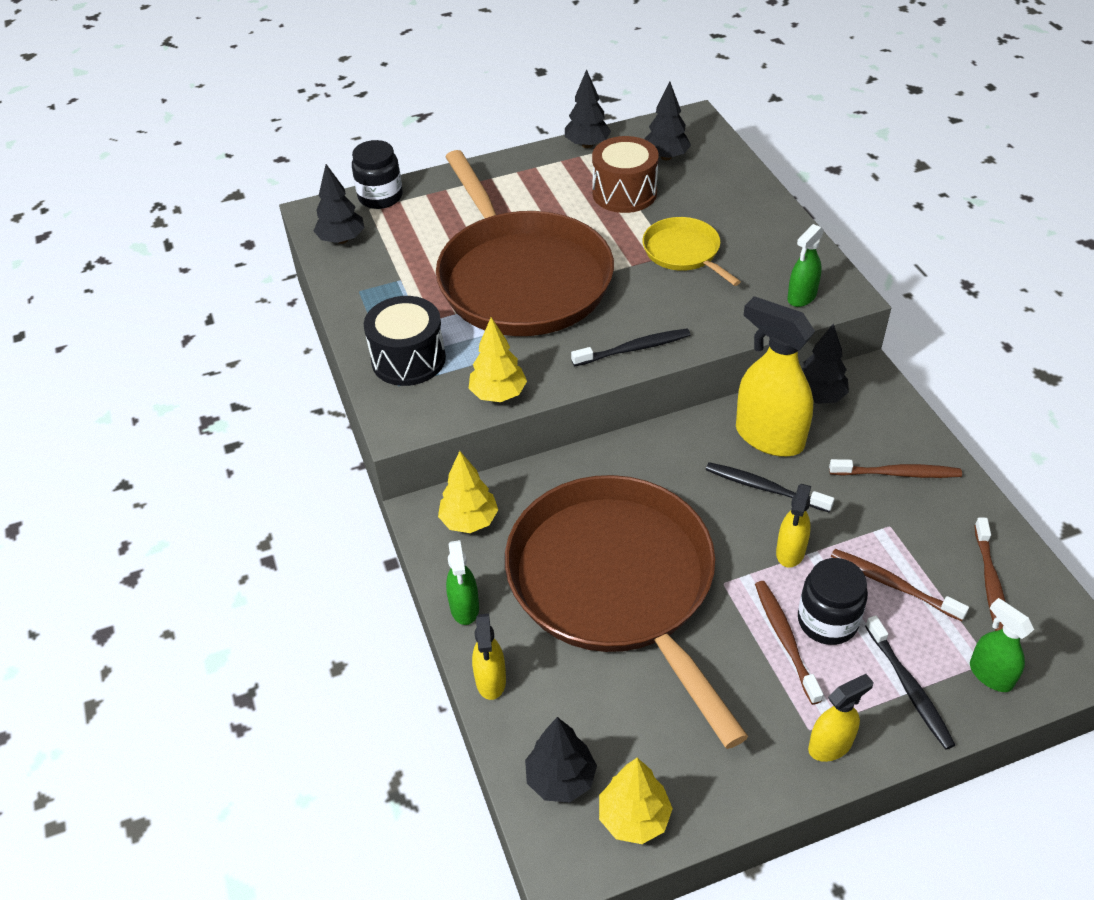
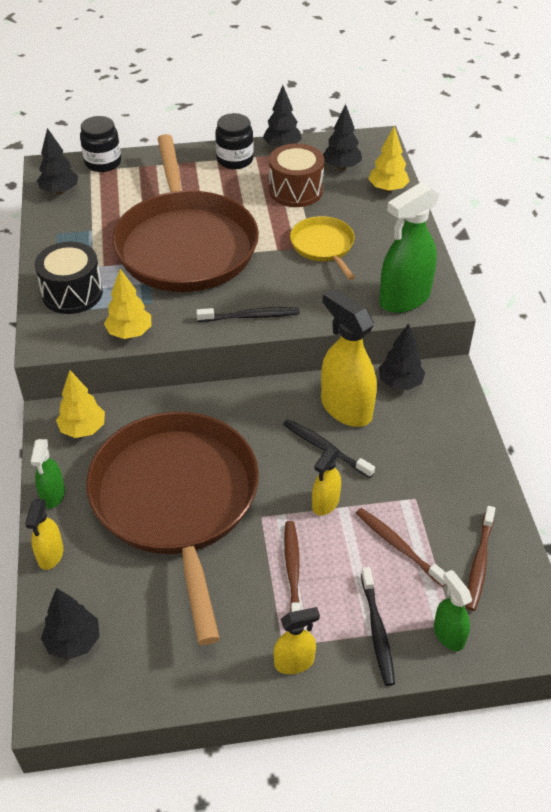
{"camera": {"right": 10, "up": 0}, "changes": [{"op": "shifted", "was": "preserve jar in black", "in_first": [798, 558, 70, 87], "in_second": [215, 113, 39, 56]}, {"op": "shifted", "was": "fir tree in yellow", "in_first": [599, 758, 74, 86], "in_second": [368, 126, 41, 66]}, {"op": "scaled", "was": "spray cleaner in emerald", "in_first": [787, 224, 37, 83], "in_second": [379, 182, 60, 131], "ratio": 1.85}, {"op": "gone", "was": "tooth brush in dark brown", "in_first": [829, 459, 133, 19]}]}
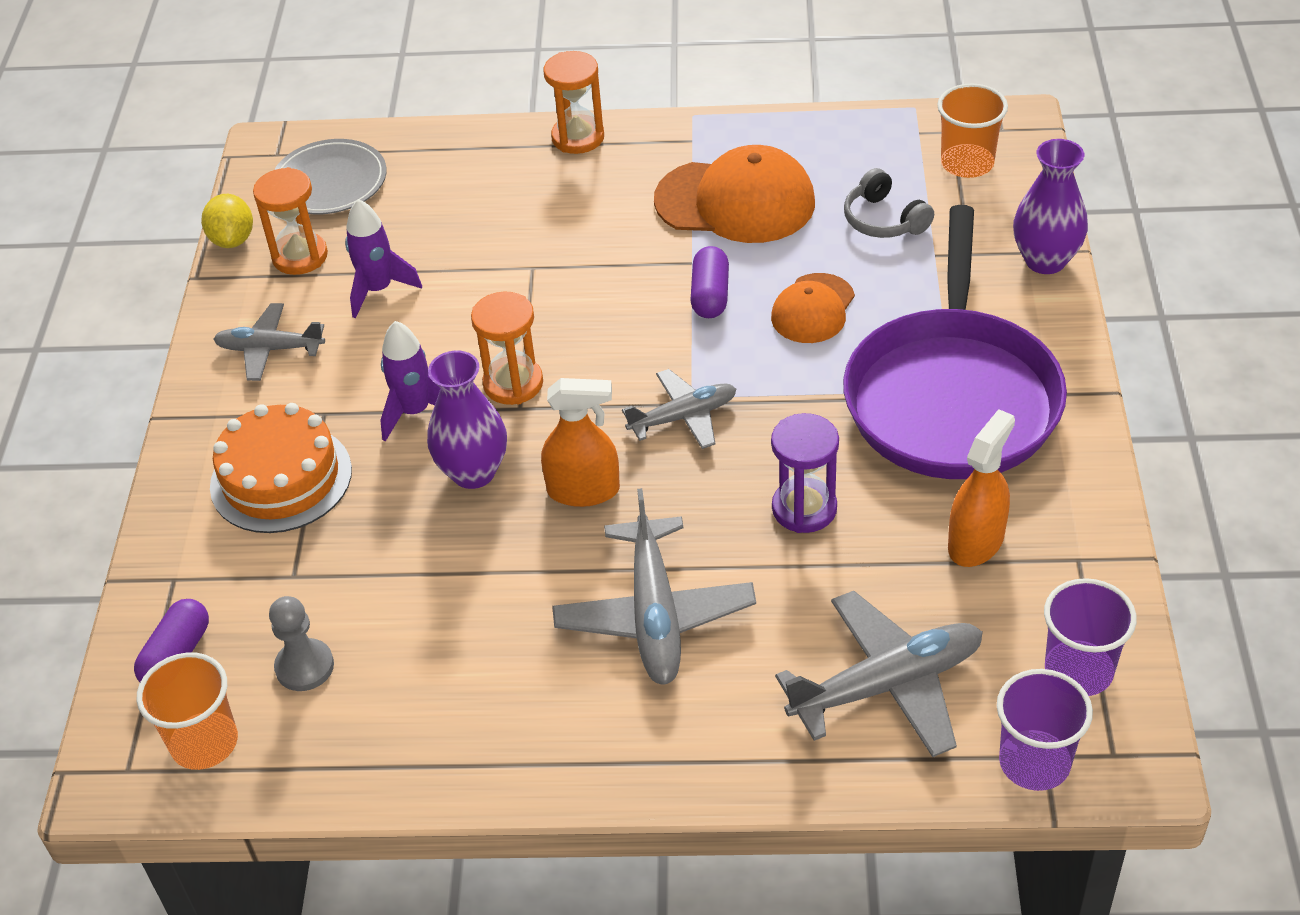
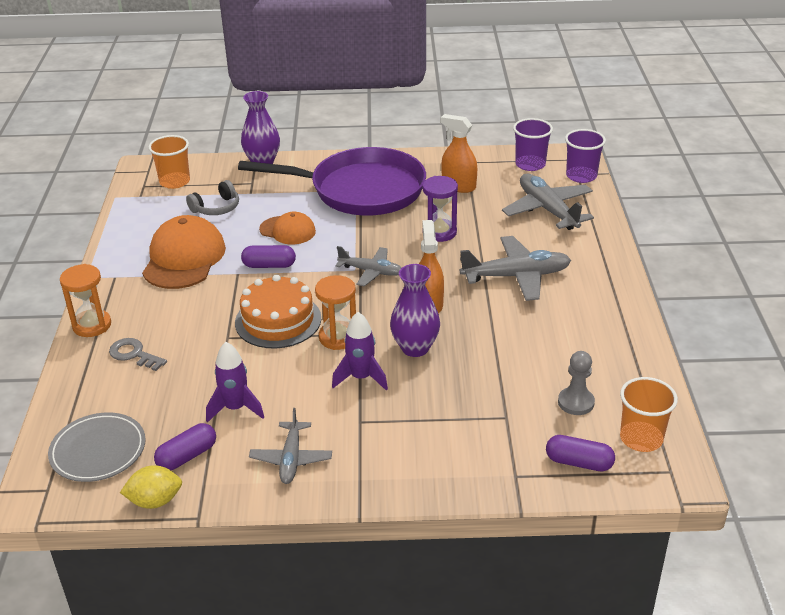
{"camera": {"right": -95, "up": -10}, "changes": [{"op": "new", "now": "door key in grey", "in_second": [109, 338, 58, 33]}, {"op": "swapped", "was": "hourglass in orange", "now": "pill shape in royal purple", "in_first": [253, 167, 75, 108], "in_second": [154, 423, 62, 47]}, {"op": "shifted", "was": "layer cake in orange", "in_first": [210, 403, 142, 130], "in_second": [235, 275, 86, 74]}, {"op": "rotated", "was": "aeroplane in grey", "in_first": [622, 369, 114, 80], "in_second": [335, 246, 67, 40], "clockwise": 135}]}
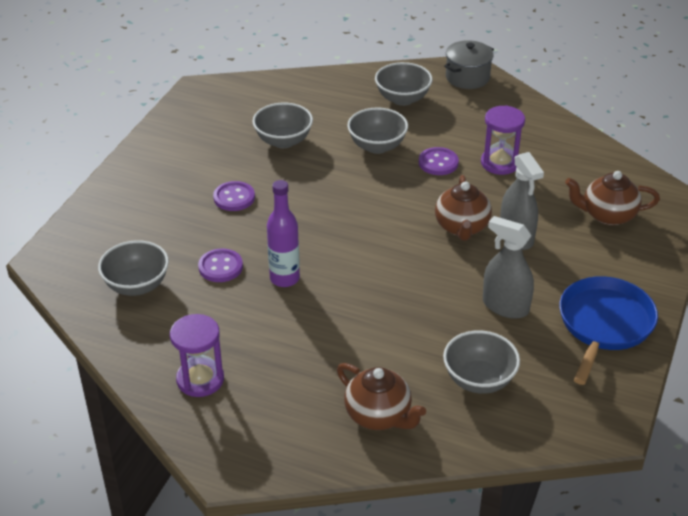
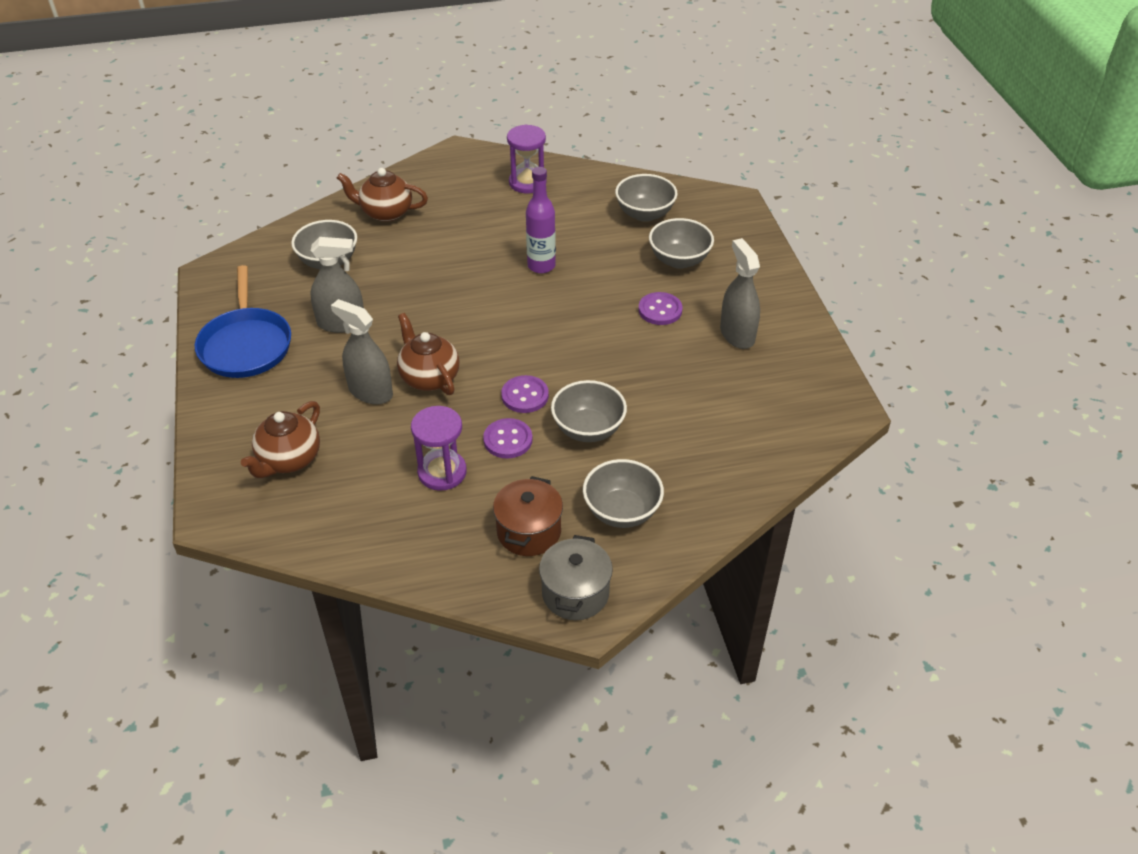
{"camera": {"right": 145, "up": 5}, "changes": [{"op": "rotated", "was": "teapot in dark brown", "in_first": [565, 171, 95, 55], "in_second": [241, 401, 79, 77], "clockwise": 150}, {"op": "new", "now": "cooking pot in dark brown", "in_second": [493, 476, 70, 80]}, {"op": "shifted", "was": "button in royal purple", "in_first": [198, 248, 45, 34], "in_second": [501, 375, 48, 38]}, {"op": "shifted", "was": "deep dish in grey", "in_first": [252, 103, 61, 45], "in_second": [649, 218, 65, 51]}, {"op": "new", "now": "spray cleaner in grey", "in_second": [720, 238, 40, 111]}]}
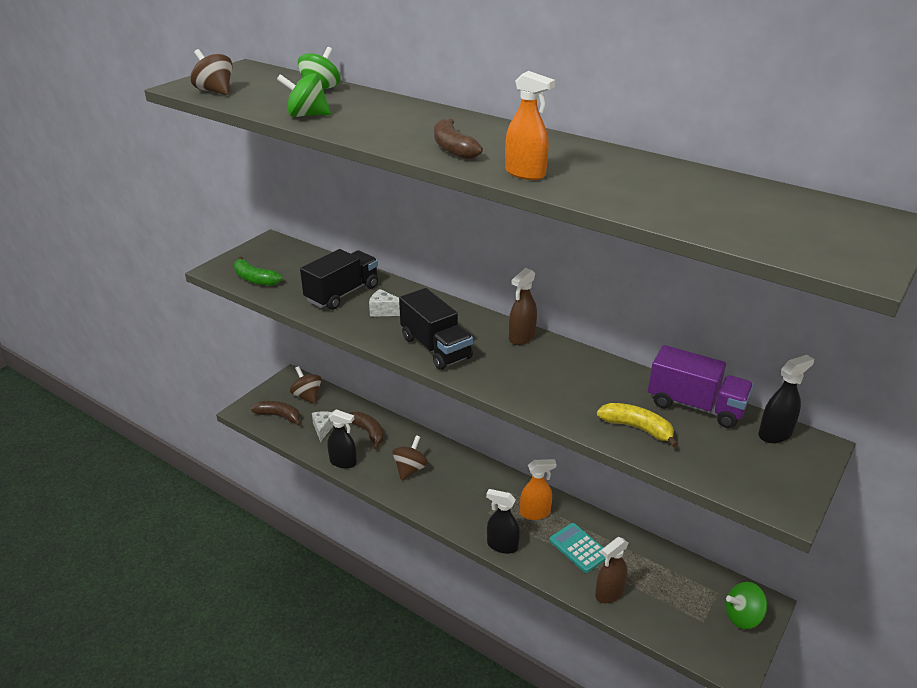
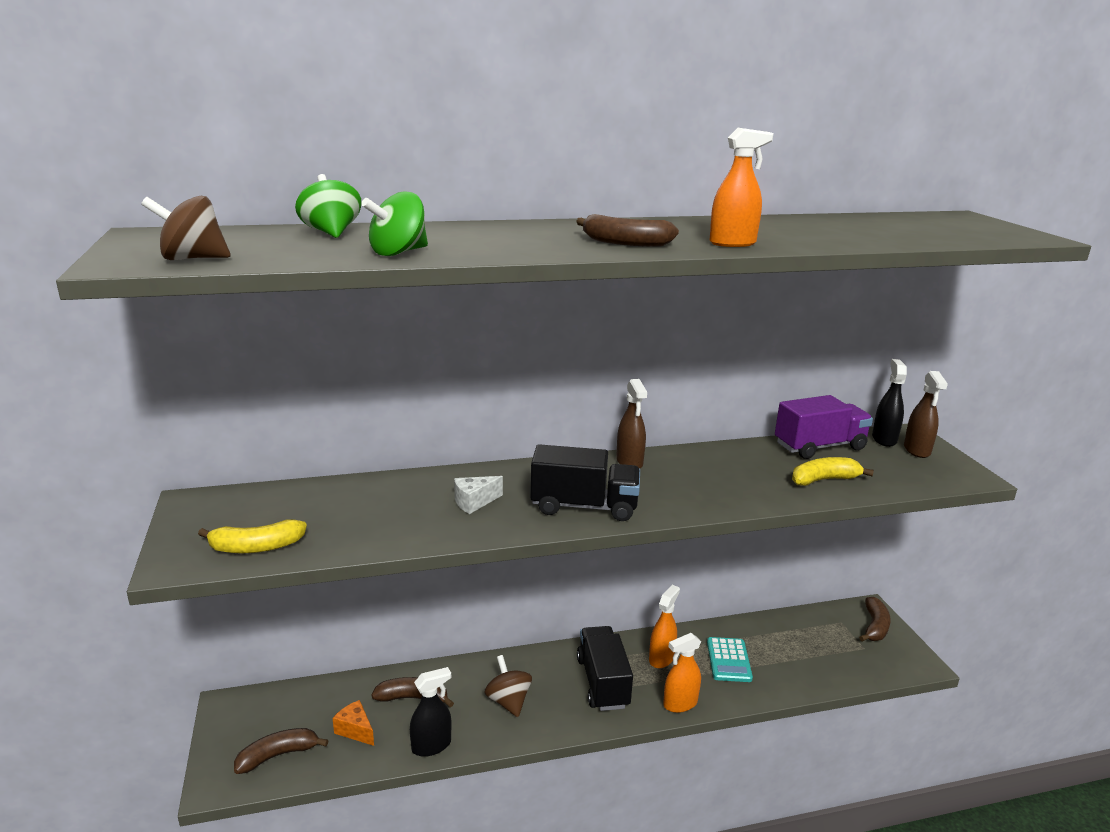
{"camera": {"right": -50, "up": -10}, "changes": [{"op": "repainted", "was": "banana in emerald", "now": "banana in yellow", "in_first": [234, 256, 48, 30], "in_second": [198, 519, 109, 34]}, {"op": "repainted", "was": "cheese in white", "now": "cheese in orange", "in_first": [312, 411, 22, 31], "in_second": [333, 700, 41, 46]}, {"op": "shifted", "was": "lorry in black", "in_first": [300, 249, 78, 61], "in_second": [577, 626, 56, 85]}, {"op": "repainted", "was": "spray cleaner in black", "now": "spray cleaner in orange", "in_first": [486, 489, 34, 65], "in_second": [663, 633, 38, 80]}, {"op": "rotated", "was": "adding machine in teal", "in_first": [549, 523, 57, 50], "in_second": [707, 637, 46, 45], "clockwise": -90}, {"op": "swapped", "was": "spinning top in emerald", "now": "banana in dark brown", "in_first": [726, 582, 41, 47], "in_second": [859, 597, 32, 44]}, {"op": "shifted", "was": "spray cleaner in dark brown", "in_first": [595, 537, 33, 66], "in_second": [904, 371, 44, 87]}, {"op": "gone", "was": "spinning top in dark brown", "in_first": [290, 366, 31, 38]}]}
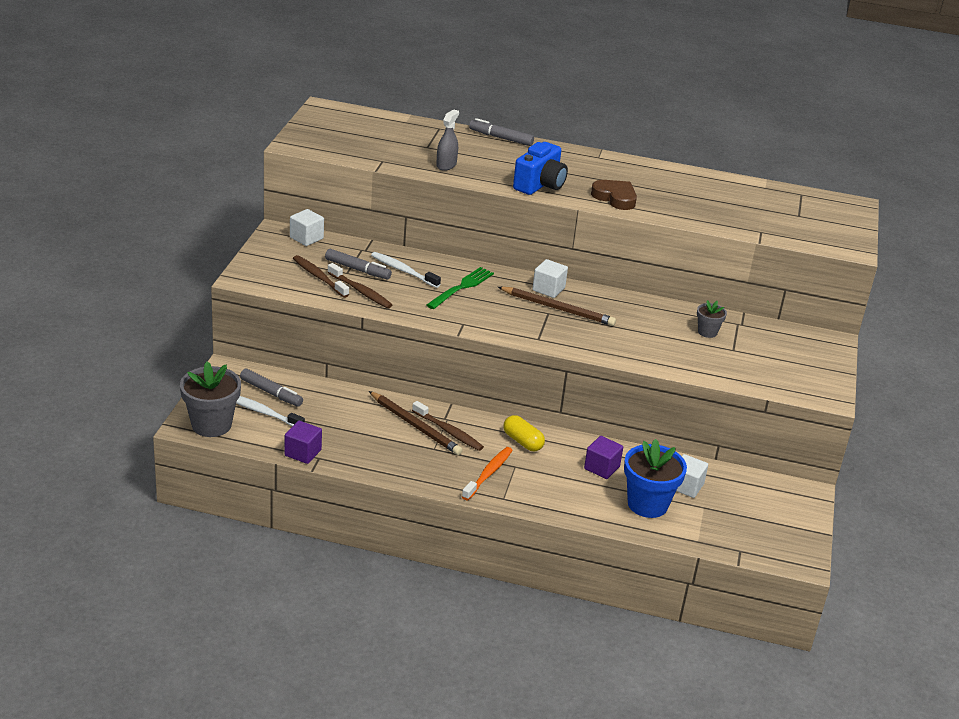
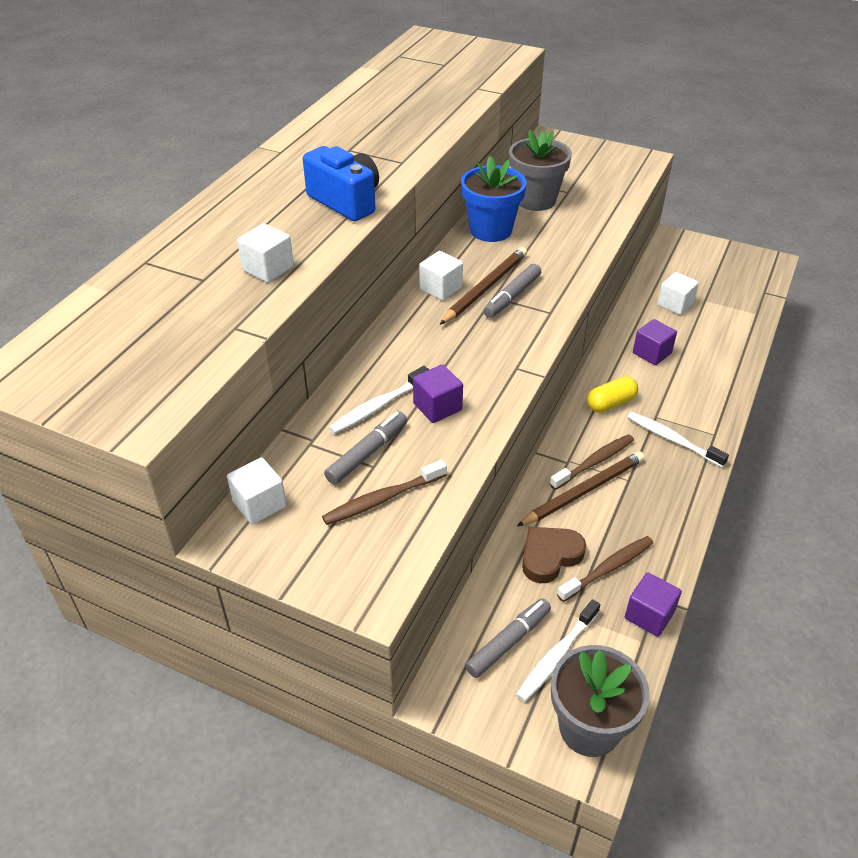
{"camera": {"right": -75, "up": 10}, "changes": [{"op": "swapped", "was": "spray cleaner in grey", "now": "cube in white", "in_first": [436, 109, 23, 62], "in_second": [237, 223, 57, 60]}, {"op": "new", "now": "cube in royal purple", "in_second": [413, 364, 50, 59]}, {"op": "shifted", "was": "flower pot in cobalt", "in_first": [624, 439, 63, 79], "in_second": [461, 156, 66, 86]}, {"op": "shifted", "was": "marker pen in grey", "in_first": [469, 118, 65, 28], "in_second": [483, 264, 58, 54]}, {"op": "scaled", "was": "flower pot in grey", "in_first": [697, 300, 30, 38], "in_second": [509, 129, 63, 82], "ratio": 1.93}, {"op": "shifted", "was": "heart in dark brown", "in_first": [591, 180, 46, 30], "in_second": [522, 527, 64, 56]}, {"op": "shifted", "was": "tooth brush in dark brown", "in_first": [327, 263, 65, 45], "in_second": [557, 536, 96, 66]}, {"op": "repainted", "was": "tooth brush in orange", "now": "tooth brush in white", "in_first": [462, 447, 51, 53], "in_second": [628, 412, 101, 55]}, {"op": "gone", "was": "table fork in emerald", "in_first": [426, 267, 68, 42]}]}
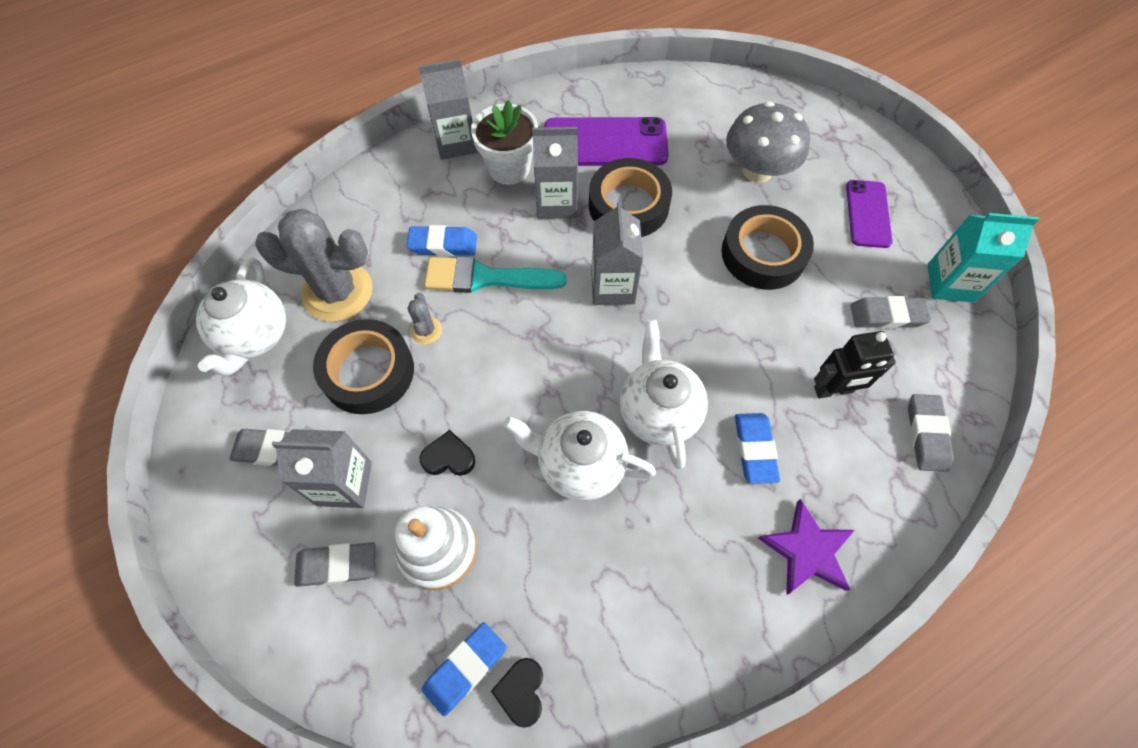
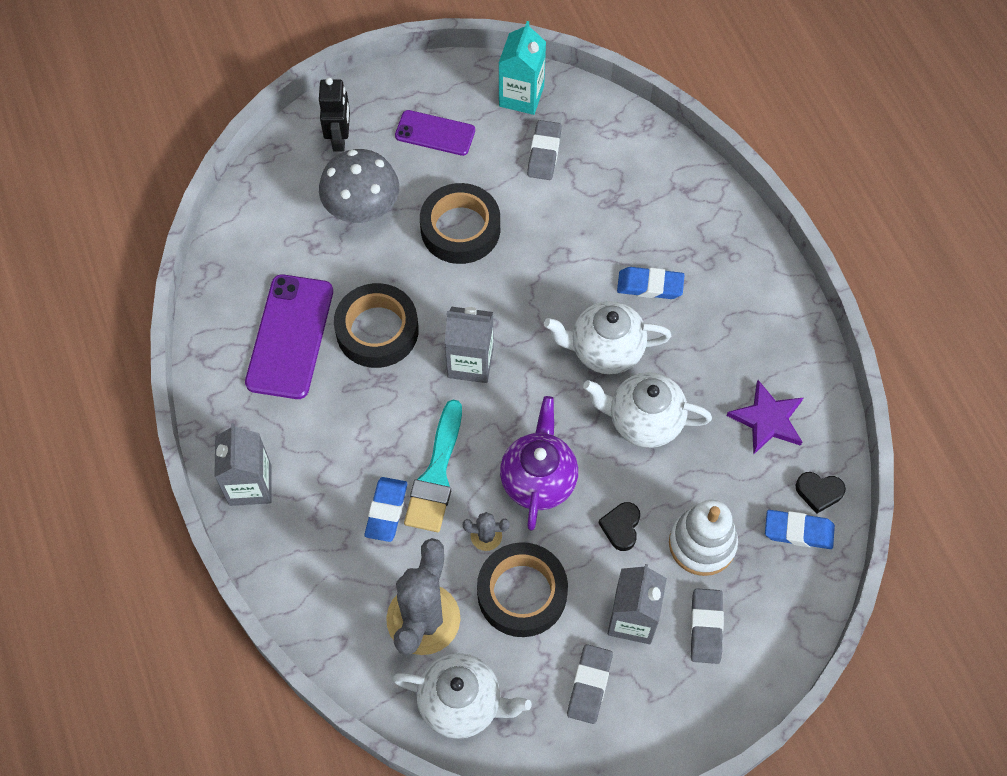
{"camera": {"right": -80, "up": 0}, "changes": [{"op": "shifted", "was": "robot in black", "in_first": [814, 331, 82, 67], "in_second": [319, 78, 31, 74]}, {"op": "new", "now": "teapot in royal purple", "in_second": [500, 396, 78, 134]}, {"op": "rotated", "was": "teapot in white", "in_first": [503, 411, 153, 90], "in_second": [583, 372, 129, 76], "clockwise": 75}, {"op": "shifted", "was": "star in royal purple", "in_first": [758, 499, 96, 96], "in_second": [727, 380, 76, 75]}, {"op": "rotated", "was": "pencil eraser in cobalt", "in_first": [422, 622, 85, 94], "in_second": [765, 510, 70, 39], "clockwise": -45}, {"op": "gone", "was": "flower pot in white", "in_first": [471, 100, 67, 85]}, {"op": "gone", "was": "milk carton in grey", "in_first": [532, 127, 46, 92]}, {"op": "gone", "was": "pencil eraser in grey", "in_first": [908, 394, 46, 78]}]}
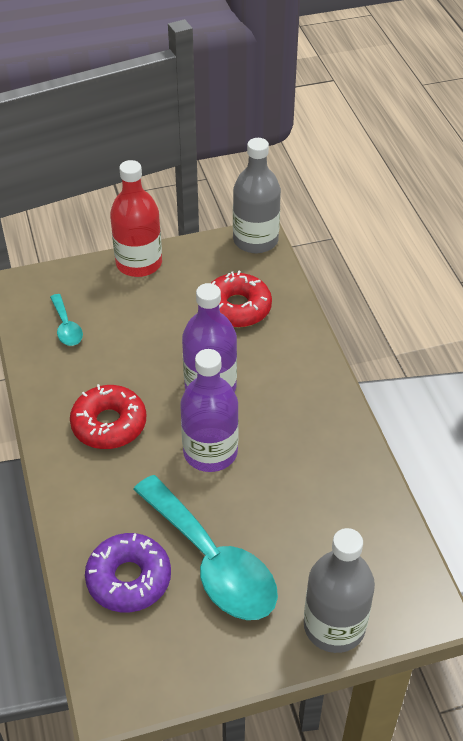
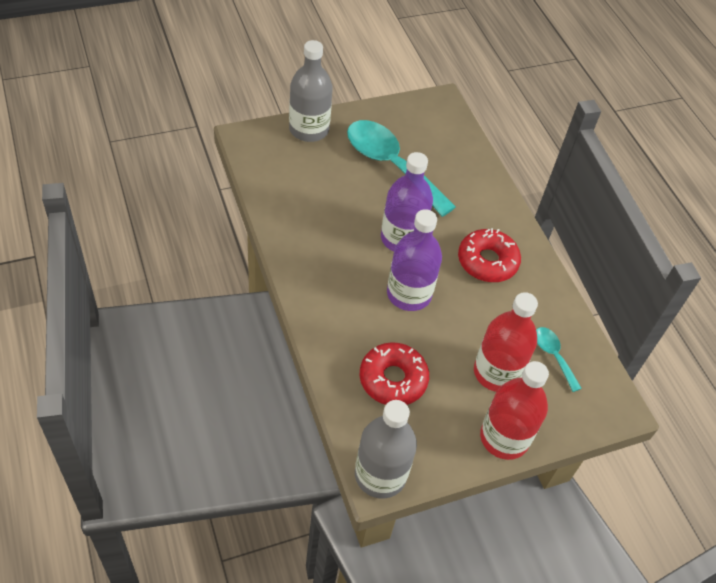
{"camera": {"right": 170, "up": 5}, "changes": [{"op": "new", "now": "drink bottle in crimson", "in_second": [474, 292, 64, 100]}, {"op": "gone", "was": "doughnut in royal purple", "in_first": [85, 533, 86, 79]}]}
